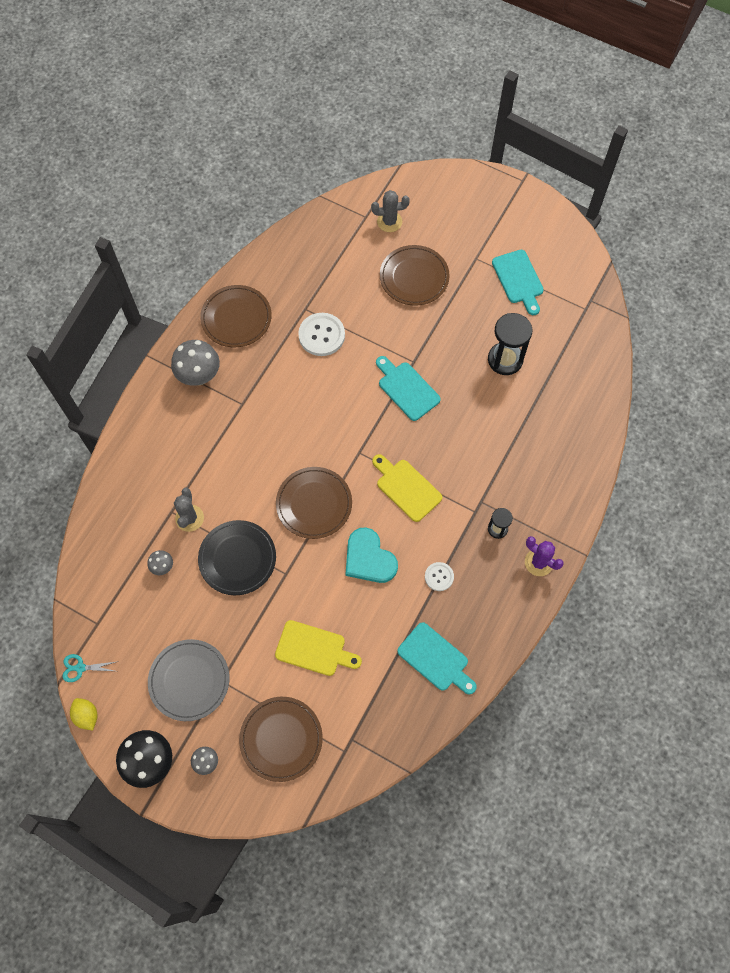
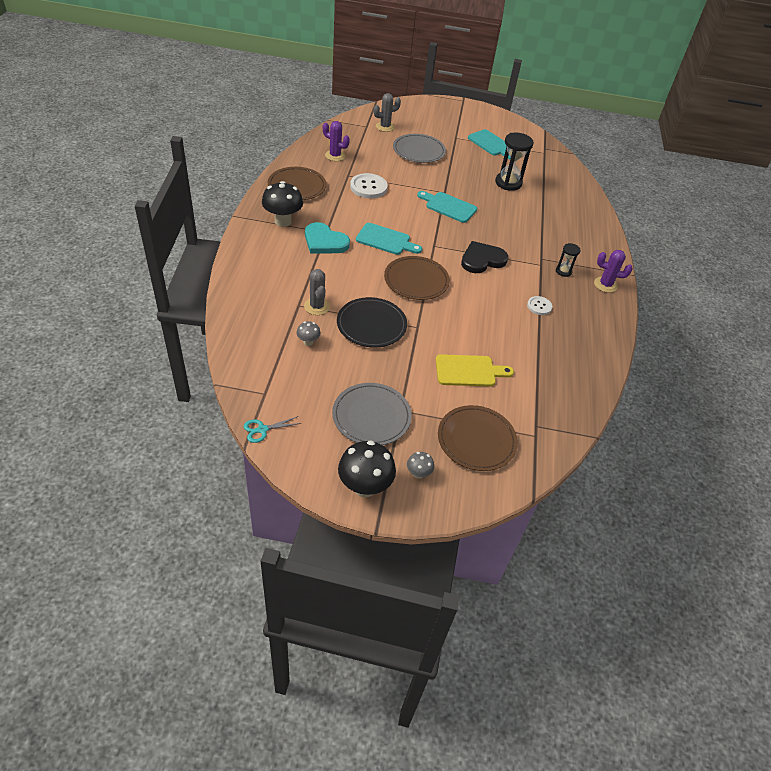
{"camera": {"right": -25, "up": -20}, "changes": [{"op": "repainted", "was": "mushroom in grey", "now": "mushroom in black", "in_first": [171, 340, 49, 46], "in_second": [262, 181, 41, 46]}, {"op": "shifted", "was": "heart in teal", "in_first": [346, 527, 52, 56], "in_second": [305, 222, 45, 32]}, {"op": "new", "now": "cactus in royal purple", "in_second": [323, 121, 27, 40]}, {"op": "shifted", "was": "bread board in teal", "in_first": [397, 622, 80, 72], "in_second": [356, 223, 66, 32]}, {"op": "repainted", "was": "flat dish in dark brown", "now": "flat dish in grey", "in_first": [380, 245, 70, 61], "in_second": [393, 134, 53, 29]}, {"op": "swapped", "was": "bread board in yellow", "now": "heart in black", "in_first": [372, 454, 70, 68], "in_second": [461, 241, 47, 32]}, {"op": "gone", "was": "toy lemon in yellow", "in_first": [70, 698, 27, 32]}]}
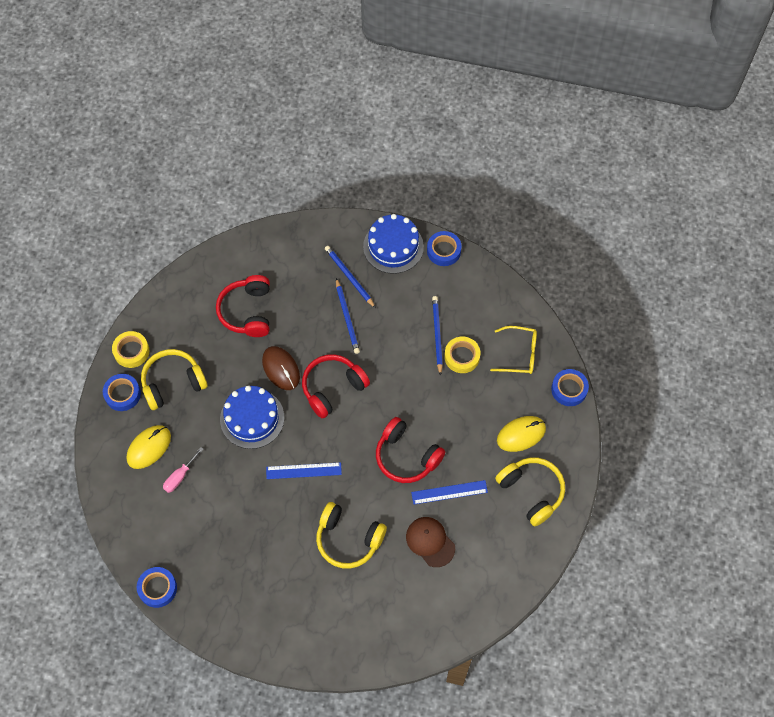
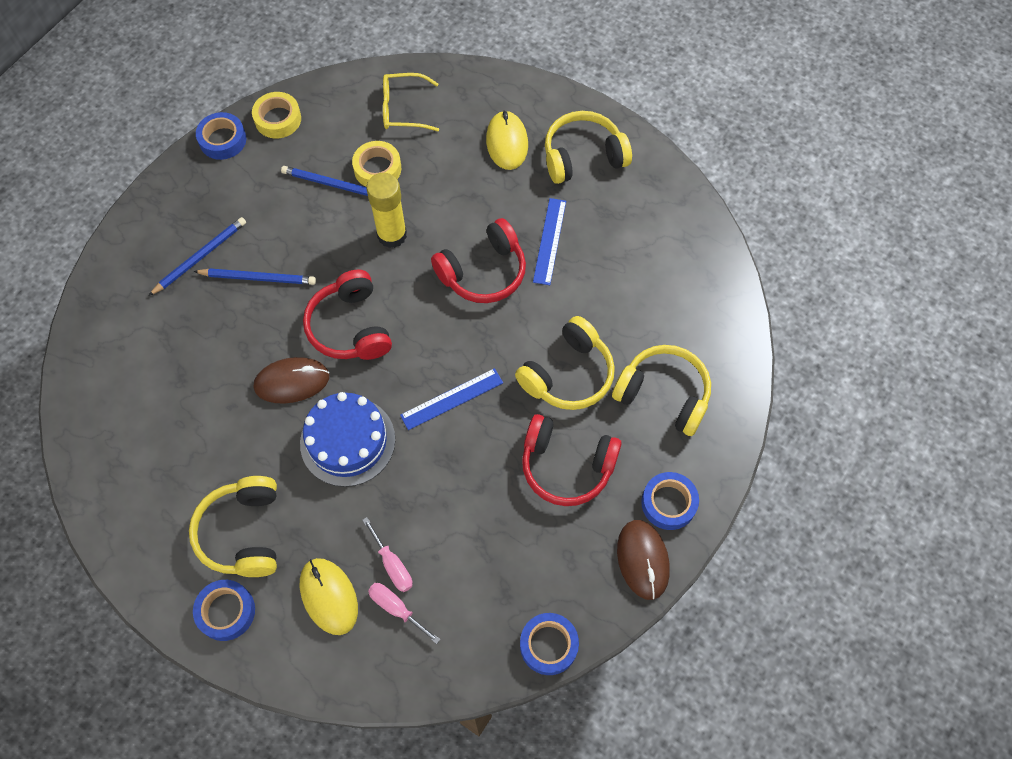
{"camera": {"right": -70, "up": 0}, "changes": [{"op": "rotated", "was": "wooden pencil in cobalt", "in_first": [325, 246, 51, 62], "in_second": [149, 217, 97, 79], "clockwise": 150}, {"op": "shifted", "was": "roll of tape in yellow", "in_first": [112, 331, 38, 37], "in_second": [252, 92, 49, 46]}, {"op": "new", "now": "stick of glue in yellow", "in_second": [366, 173, 41, 75]}, {"op": "new", "now": "flat screwdriver in rose-pink", "in_second": [368, 583, 72, 61]}, {"op": "rotated", "was": "spectacles in yellow", "in_first": [490, 326, 47, 48], "in_second": [383, 73, 56, 59], "clockwise": -120}, {"op": "rotated", "was": "straightedge in cobalt", "in_first": [266, 462, 76, 17], "in_second": [400, 368, 103, 62], "clockwise": 45}, {"op": "shifted", "was": "headphones in crimson", "in_first": [216, 275, 54, 62], "in_second": [522, 414, 100, 92]}, {"op": "new", "now": "headphones in yellow", "in_second": [612, 345, 99, 91]}, {"op": "new", "now": "PC mouse in dark brown", "in_second": [617, 520, 53, 80]}, {"op": "shifted", "was": "roll of tape in cobalt", "in_first": [551, 369, 38, 37], "in_second": [641, 472, 58, 58]}, {"op": "gone", "was": "layer cake in cobalt", "in_first": [363, 214, 61, 60]}, {"op": "gone", "was": "peaked cap in dark brown", "in_first": [406, 517, 49, 50]}]}
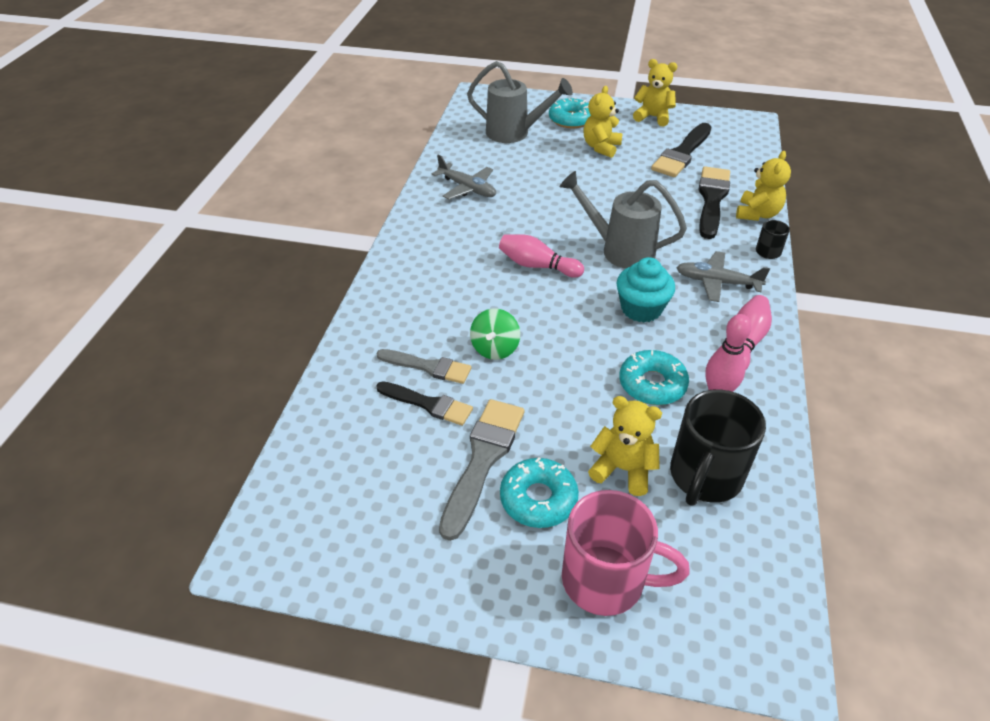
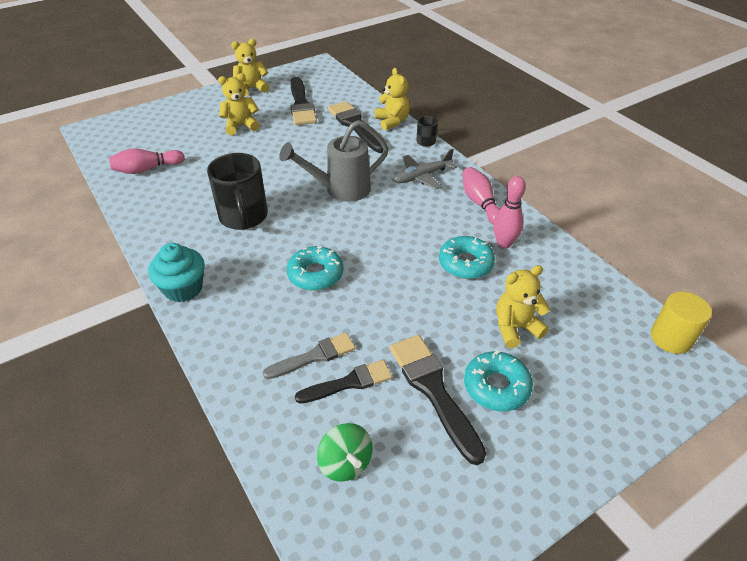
{"camera": {"right": -45, "up": 0}, "changes": [{"op": "shifted", "was": "tenpin in rose-pink", "in_first": [499, 234, 85, 44], "in_second": [109, 148, 76, 26]}, {"op": "shifted", "was": "cupcake in teal", "in_first": [617, 257, 58, 65], "in_second": [148, 243, 57, 59]}, {"op": "shifted", "was": "mug in black", "in_first": [670, 389, 96, 117], "in_second": [207, 153, 61, 77]}, {"op": "rotated", "was": "stuffed bear in yellow", "in_first": [583, 86, 40, 72], "in_second": [218, 73, 42, 62], "clockwise": 90}, {"op": "shifted", "was": "doughnut in teal", "in_first": [549, 97, 42, 31], "in_second": [287, 245, 57, 46]}, {"op": "shifted", "was": "spinning top in emerald", "in_first": [470, 308, 50, 52], "in_second": [317, 423, 55, 59]}, {"op": "repainted", "was": "brush in grey", "now": "brush in black", "in_first": [439, 399, 85, 142], "in_second": [390, 335, 96, 130]}, {"op": "new", "now": "solid cylinder in yellow", "in_second": [651, 292, 61, 62]}, {"op": "gone", "was": "aeroplane in grey", "in_first": [432, 155, 64, 45]}, {"op": "gone", "was": "sprinkling can in grey", "in_first": [467, 61, 106, 82]}, {"op": "gone", "was": "mug in rose-pink", "in_first": [562, 490, 128, 126]}]}
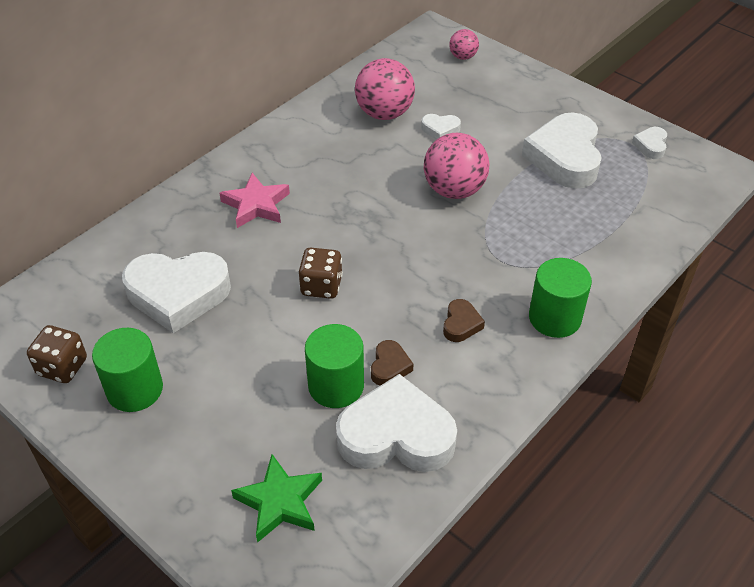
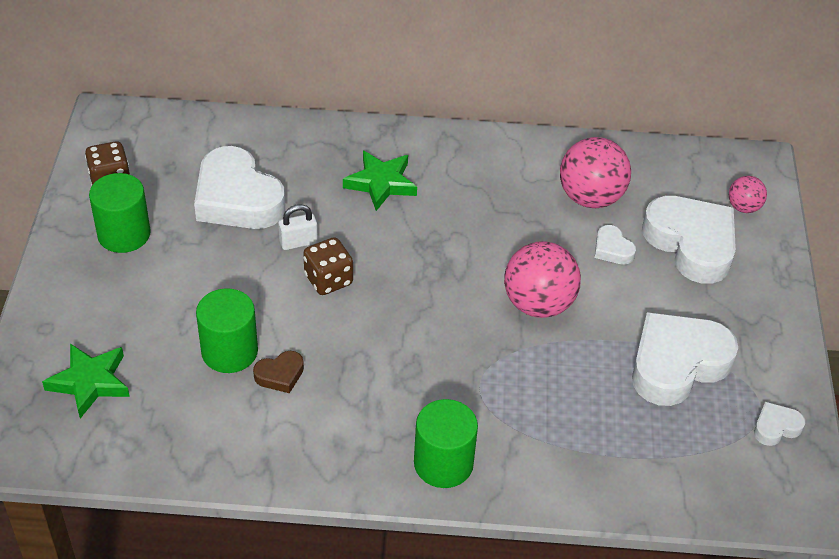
{"camera": {"right": 50, "up": 0}, "changes": [{"op": "new", "now": "lock in white", "in_second": [278, 204, 40, 46]}, {"op": "repainted", "was": "star in rose-pink", "now": "star in emerald", "in_first": [219, 173, 71, 55], "in_second": [343, 151, 74, 60]}, {"op": "shifted", "was": "heart in white", "in_first": [336, 374, 121, 98], "in_second": [642, 196, 94, 88]}, {"op": "gone", "was": "heart in dark brown", "in_first": [443, 299, 42, 43]}]}
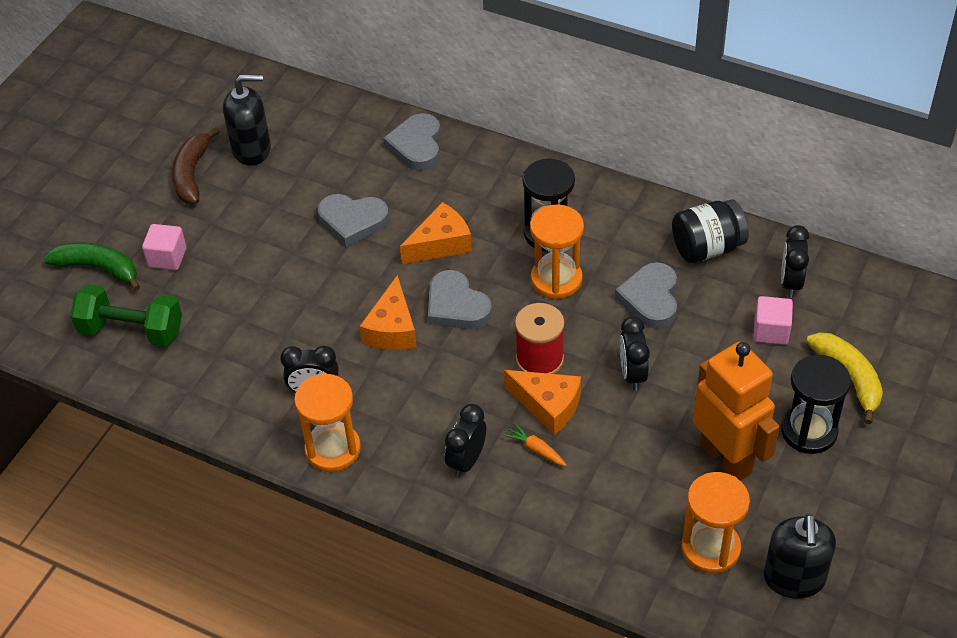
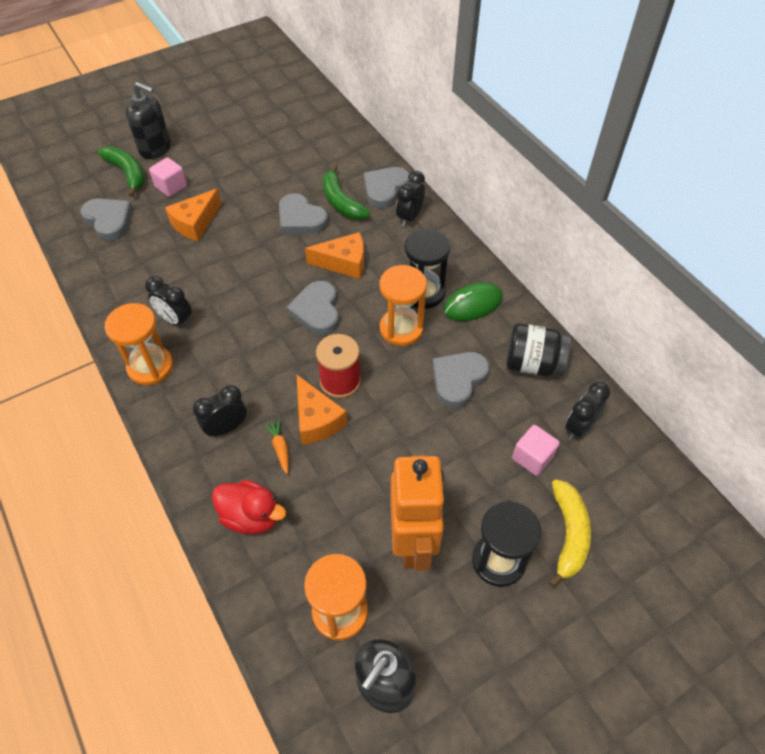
{"camera": {"right": 30, "up": 5}, "changes": [{"op": "swapped", "was": "free weight in emerald", "now": "heart in grey", "in_first": [70, 284, 112, 62], "in_second": [80, 199, 53, 42]}, {"op": "shifted", "was": "soap pump in black", "in_first": [223, 74, 48, 92], "in_second": [126, 82, 45, 77]}, {"op": "shifted", "was": "cheese in orange", "in_first": [360, 275, 57, 75], "in_second": [165, 189, 56, 52]}, {"op": "new", "now": "rubber duck in crimson", "in_second": [212, 480, 74, 54]}, {"op": "new", "now": "banana in emerald", "in_second": [323, 164, 47, 56]}, {"op": "shifted", "was": "alarm clock in black", "in_first": [620, 316, 30, 75], "in_second": [396, 171, 29, 56]}, {"op": "new", "now": "PC mouse in emerald", "in_second": [444, 282, 59, 39]}, {"op": "gone", "was": "banana in dark brown", "in_first": [172, 127, 48, 77]}]}
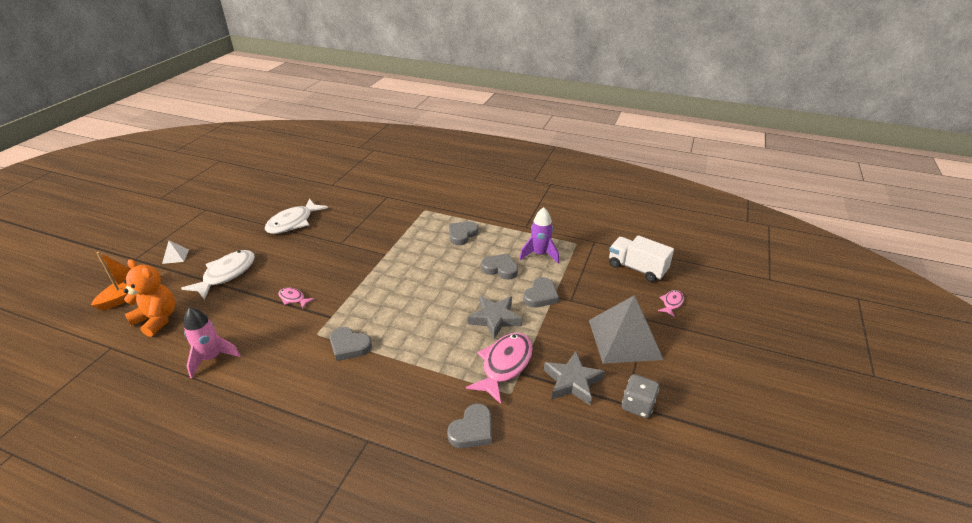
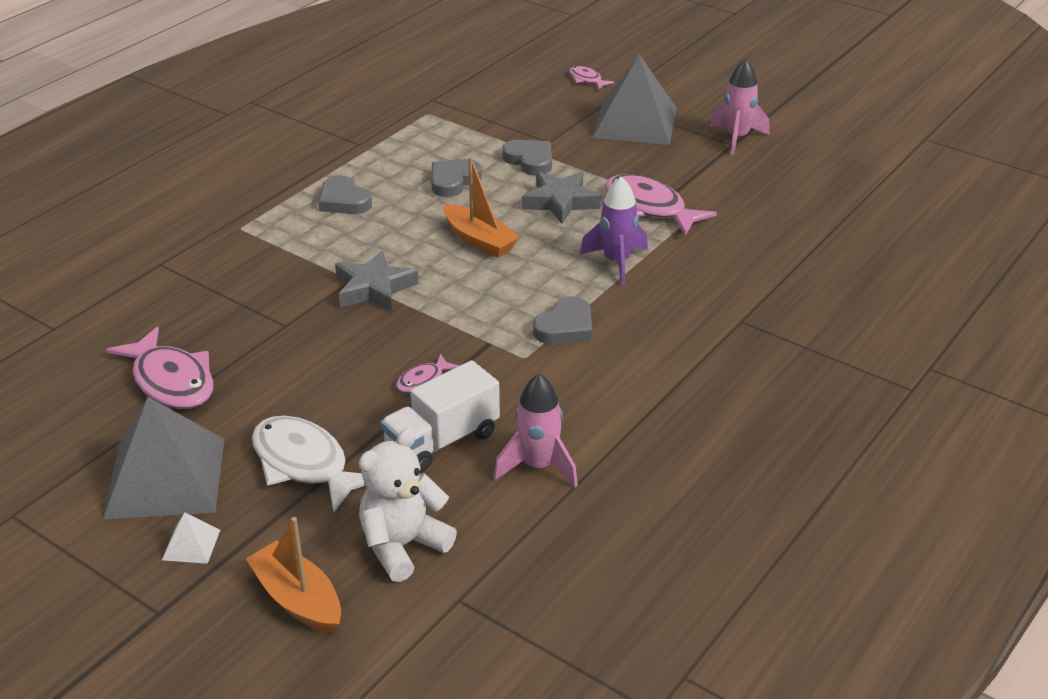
{"camera": {"right": -75, "up": 0}, "changes": [{"op": "new", "now": "pyramid shape in grey", "in_second": [103, 397, 121, 122]}, {"op": "repainted", "was": "fish figure in white", "now": "fish figure in rose-pink", "in_first": [265, 198, 63, 36], "in_second": [106, 327, 108, 82]}, {"op": "shifted", "was": "star in grey", "in_first": [544, 351, 61, 54], "in_second": [335, 250, 84, 62]}, {"op": "repainted", "was": "stuffed bear in orange", "now": "stuffed bear in white", "in_first": [123, 259, 52, 78], "in_second": [359, 428, 98, 154]}, {"op": "shifted", "was": "lorry in white", "in_first": [609, 235, 65, 47], "in_second": [381, 360, 119, 113]}, {"op": "new", "now": "boat in orange", "in_second": [444, 156, 76, 102]}, {"op": "shifted", "was": "toy rocket in royal purple", "in_first": [520, 207, 39, 57], "in_second": [580, 177, 68, 108]}, {"op": "swapped", "was": "die in grey", "now": "toy rocket in rose-pink", "in_first": [622, 374, 37, 44], "in_second": [710, 59, 60, 96]}, {"op": "gone", "was": "heart in grey", "in_first": [447, 403, 45, 45]}]}
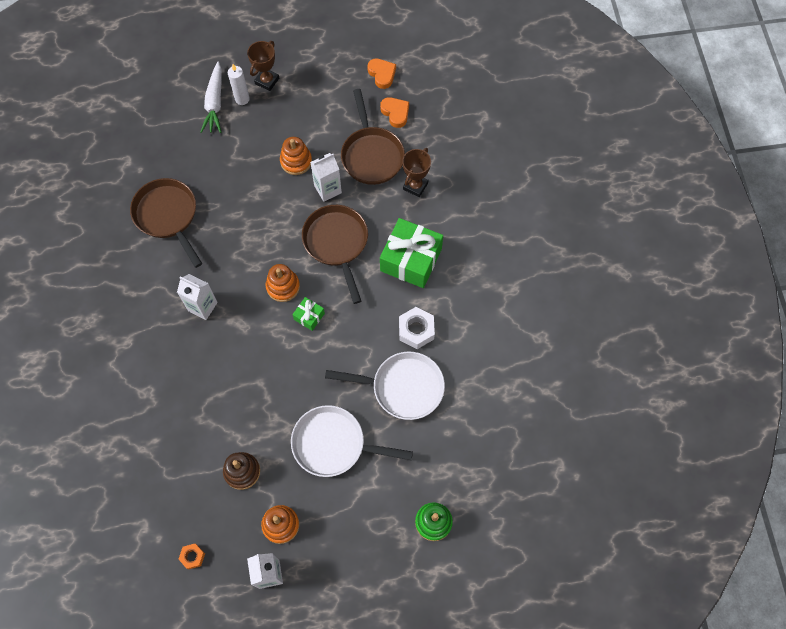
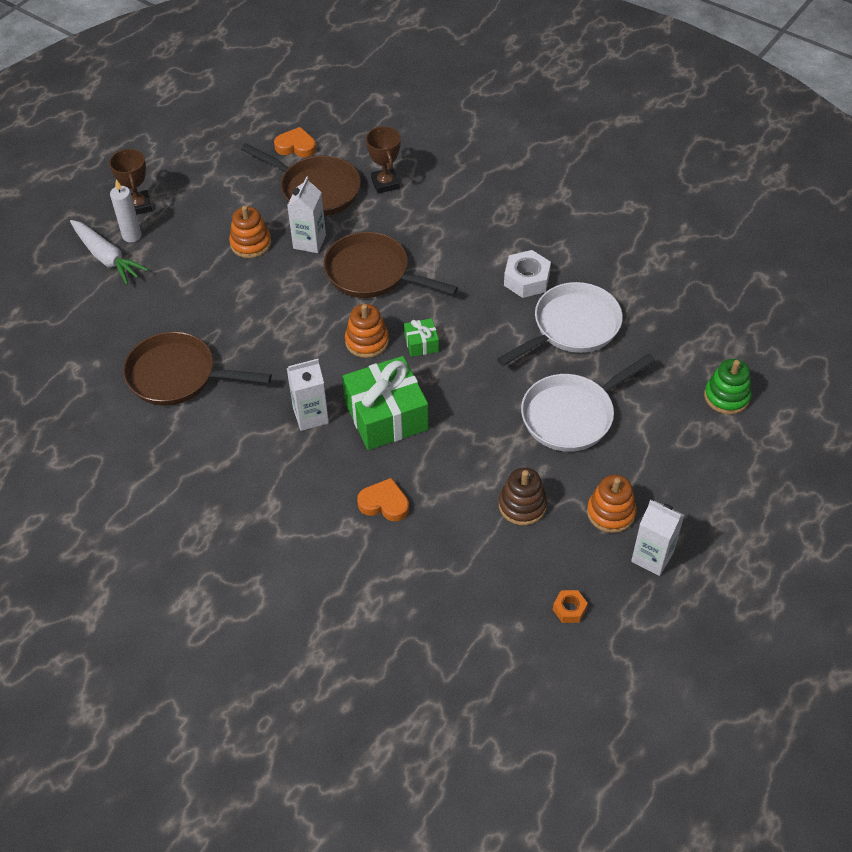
{"camera": {"right": -45, "up": -15}, "changes": [{"op": "shifted", "was": "present in emerald", "in_first": [380, 218, 63, 70], "in_second": [342, 356, 87, 94]}, {"op": "shifted", "was": "heart in orange", "in_first": [367, 58, 29, 31], "in_second": [357, 478, 52, 43]}]}
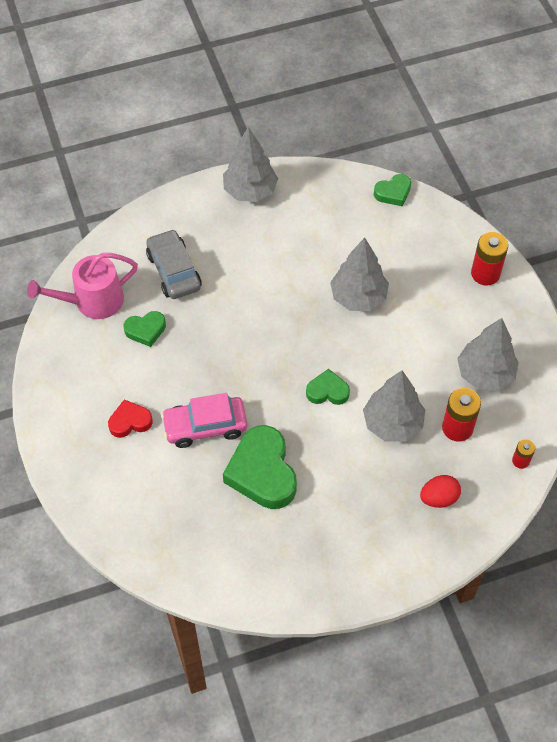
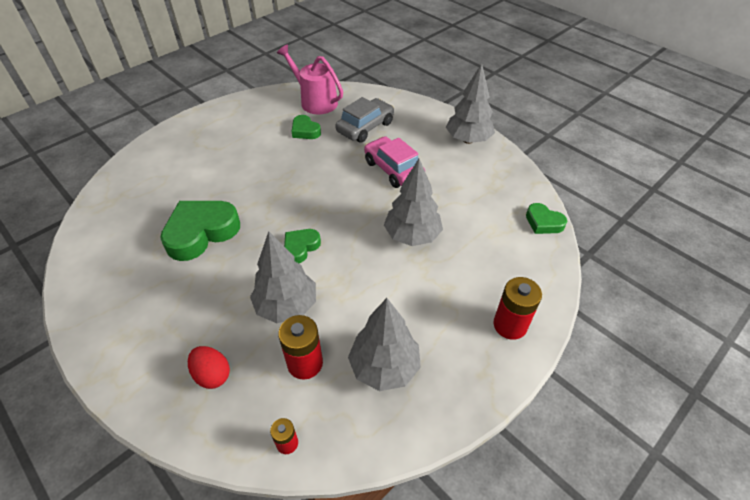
{"camera": {"right": 65, "up": -10}, "changes": [{"op": "rotated", "was": "heart in emerald", "in_first": [306, 369, 44, 36], "in_second": [284, 229, 37, 34], "clockwise": -120}, {"op": "shifted", "was": "automobile in rose-pink", "in_first": [161, 393, 86, 55], "in_second": [364, 136, 61, 52]}, {"op": "gone", "was": "heart in crimson", "in_first": [108, 399, 45, 39]}]}
